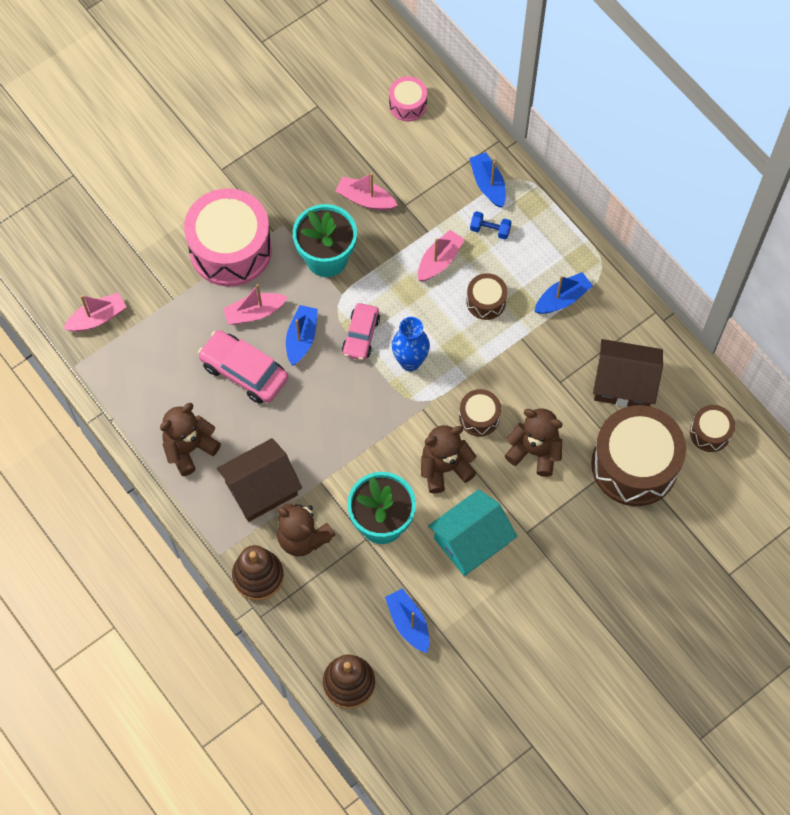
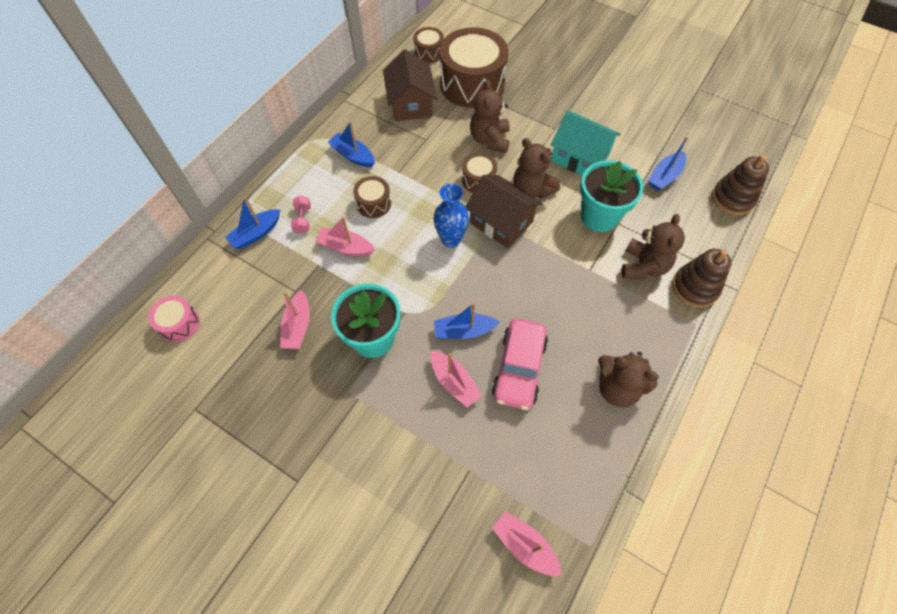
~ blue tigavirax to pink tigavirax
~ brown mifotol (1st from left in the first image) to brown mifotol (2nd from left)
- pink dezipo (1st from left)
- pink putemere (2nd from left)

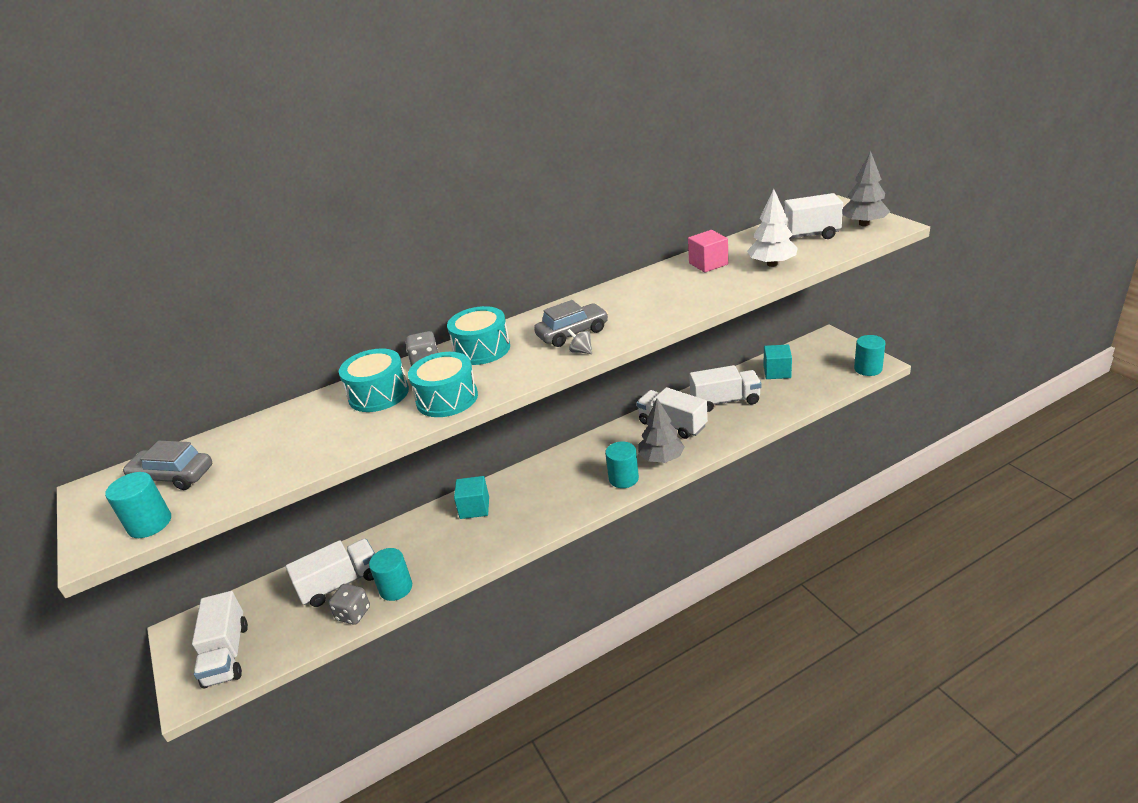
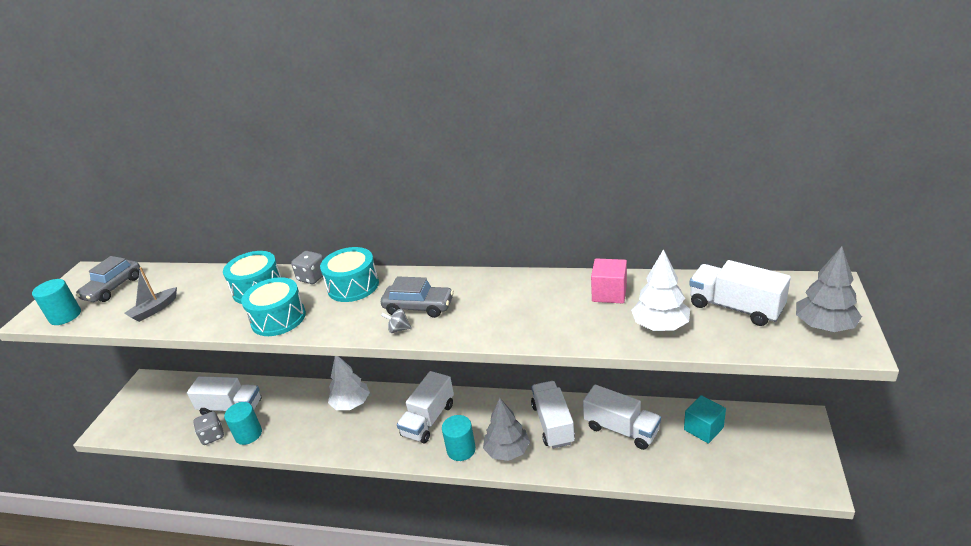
~ grey putemere (1st from left) 120 degrees counterclockwise
+ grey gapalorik
~ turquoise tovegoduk (1st from left) to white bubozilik (1st from left)
~ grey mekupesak 75 degrees counterclockwise
~ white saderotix (1st from left in the first image) to white saderotix (2nd from left)
- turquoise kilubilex (4th from left)

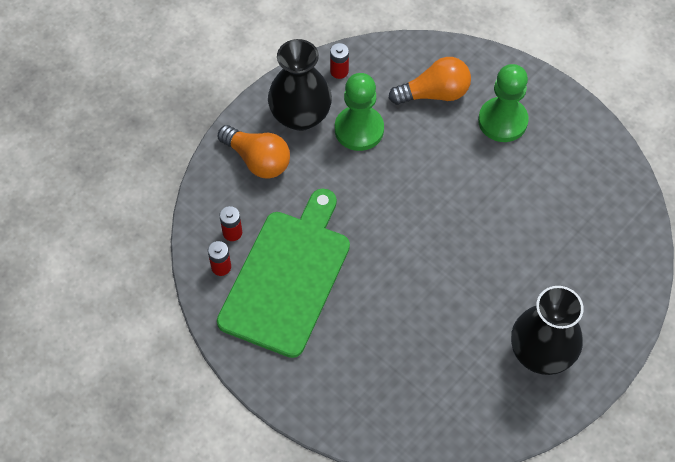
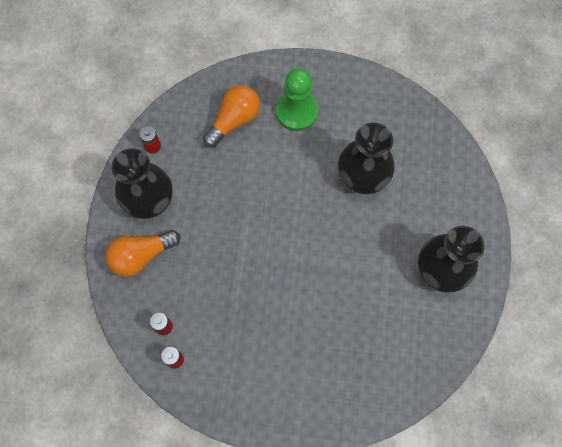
~ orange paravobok (1st from left) 150 degrees clockwise
+ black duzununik (2nd from left)
- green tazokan
- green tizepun (1st from left)

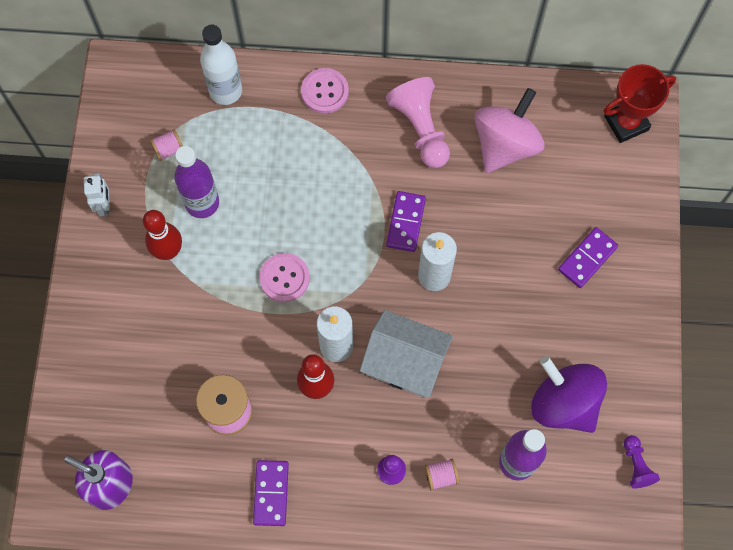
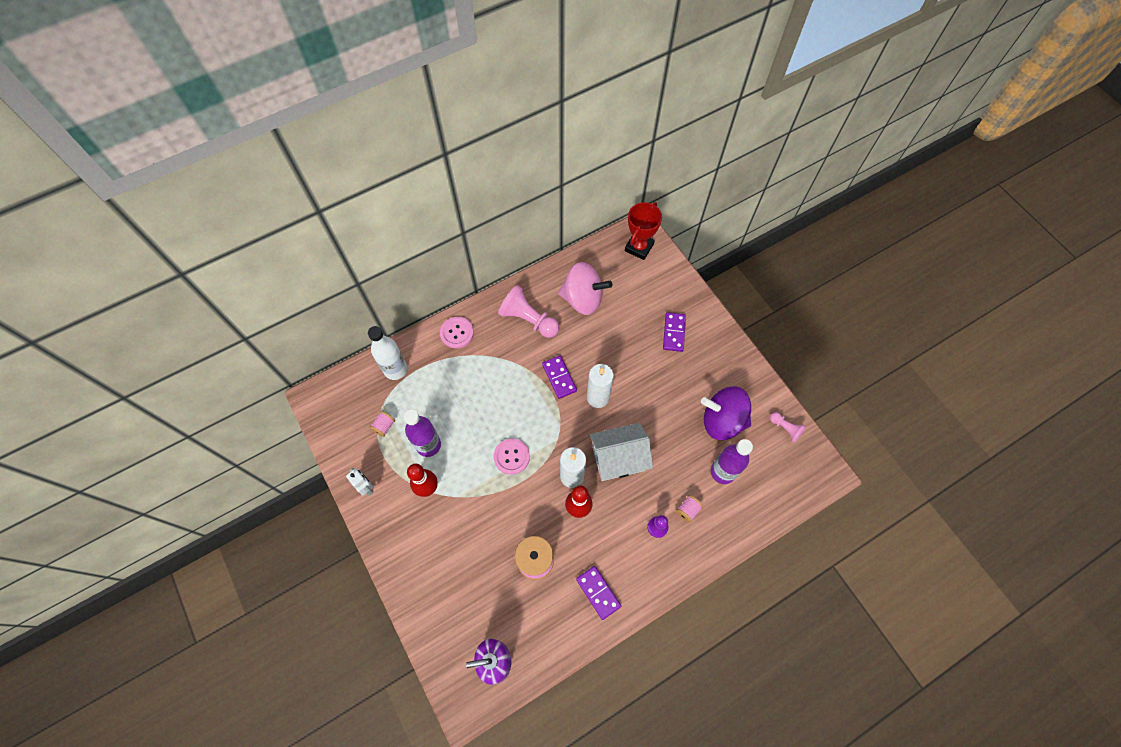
~ pink mekupesak 105 degrees clockwise
~ purple tizepun (2nd from left) to pink tizepun (2nd from left)

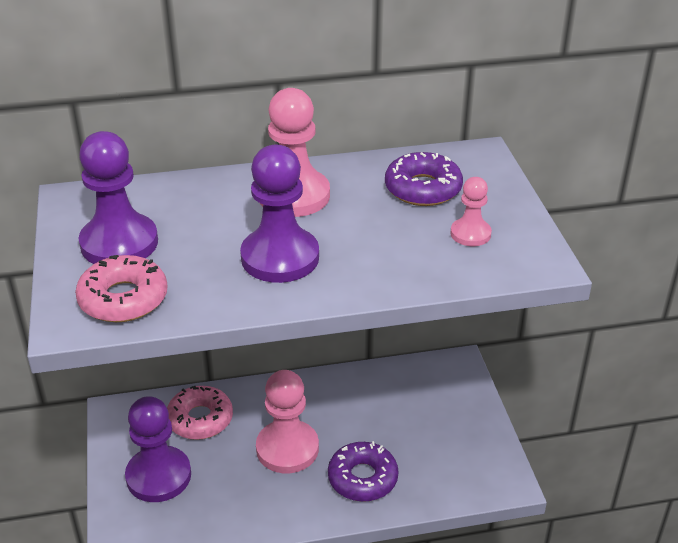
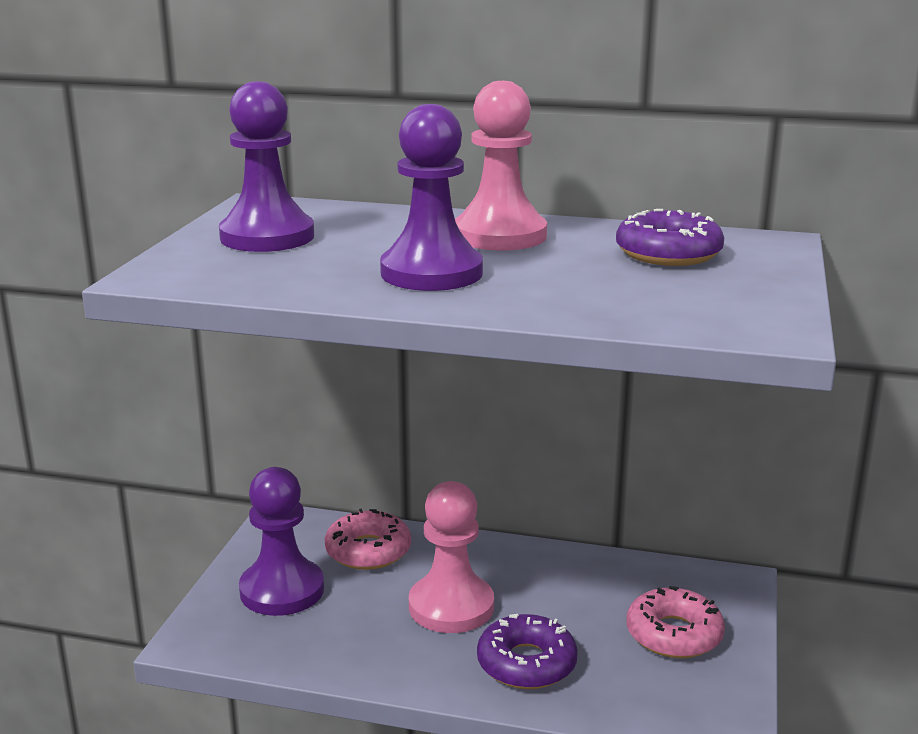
~ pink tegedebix (1st from left in the first image) to pink tegedebix (2nd from left)
- pink tizepun (3rd from left)

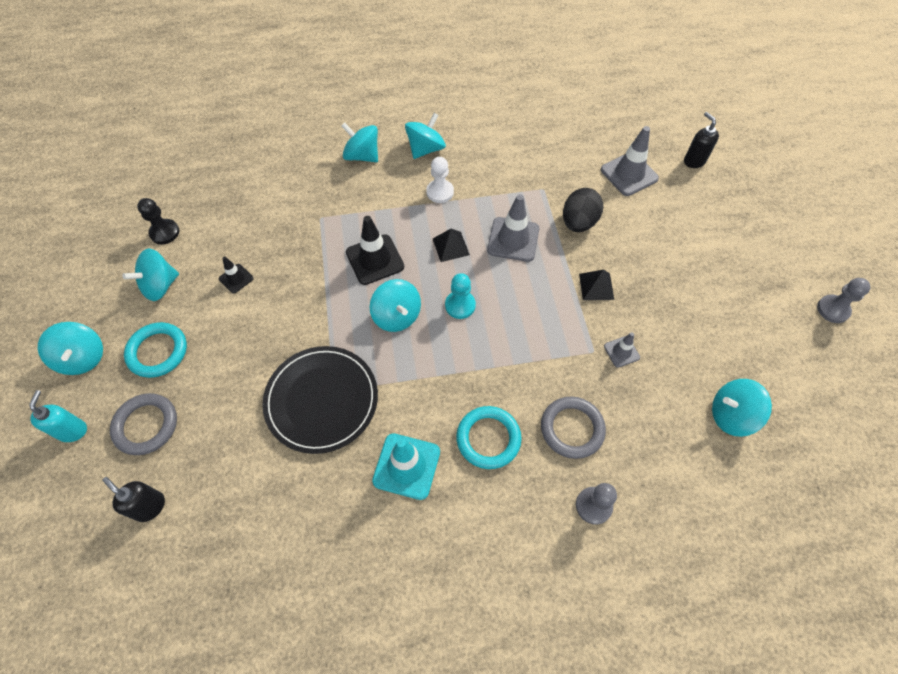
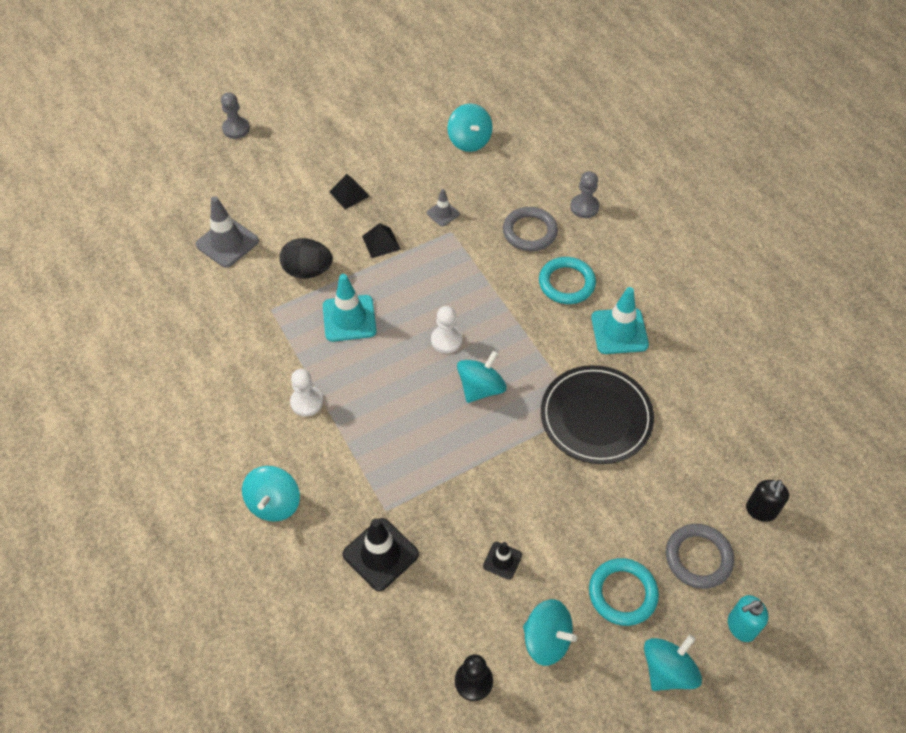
~ grey tizepun (2nd from left in the first image) to grey tizepun (1st from left)
~ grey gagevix (1st from left) to turquoise gagevix (1st from left)
~ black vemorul (1st from left)
~ black gagevix (2nd from left in the first image) to black gagevix (1st from left)
~ turquoise tizepun to white tizepun (2nd from left)
- turquoise mekupesak (5th from left)
- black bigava (2nd from left)

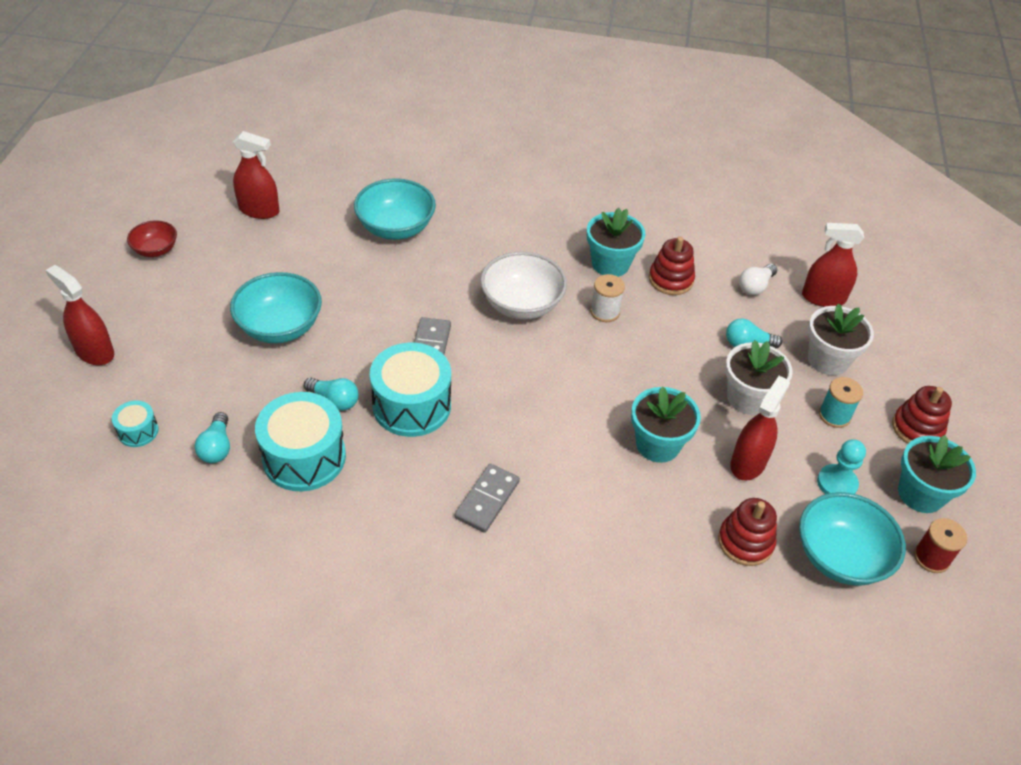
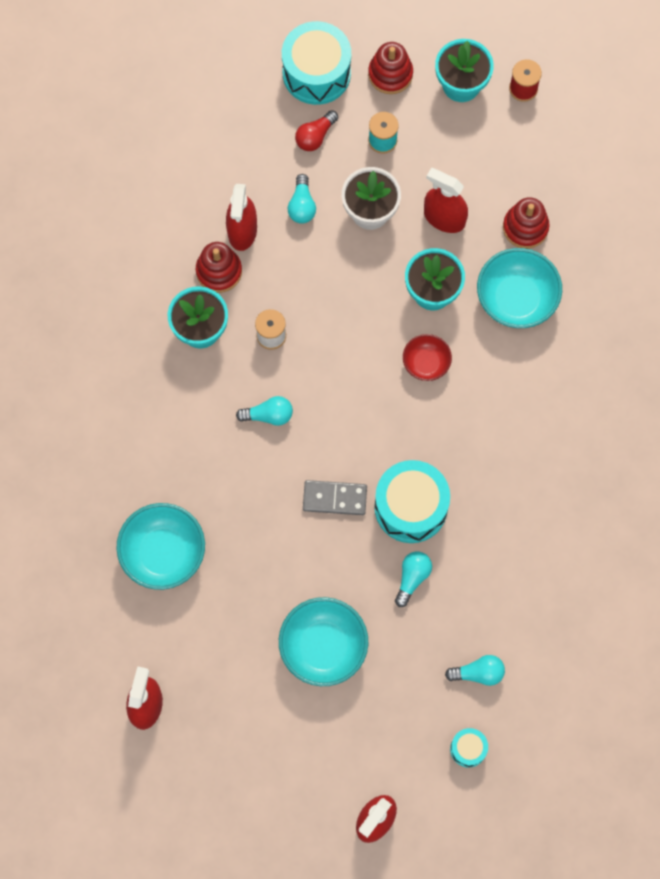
~ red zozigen (4th from left in the first image) to red zozigen (2nd from left)
~ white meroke to turquoise paravobok (1st from left)
~ turquoise dezipo (2nd from left in the first image) to turquoise dezipo (1st from left)
~ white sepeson (2nd from left) to red paravobok
~ red meroke
~ turquoise meroke (3rd from left)
- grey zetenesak (2nd from left)
- white paravobok
- turquoise tizepun

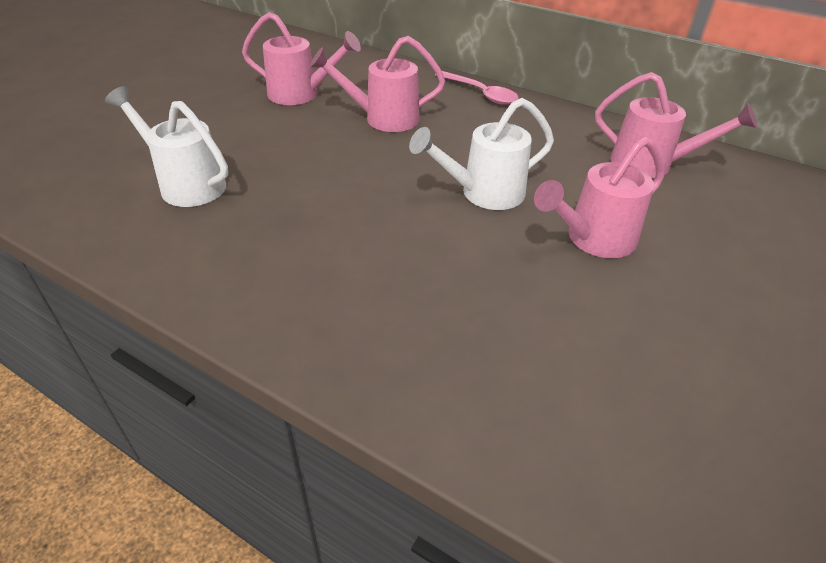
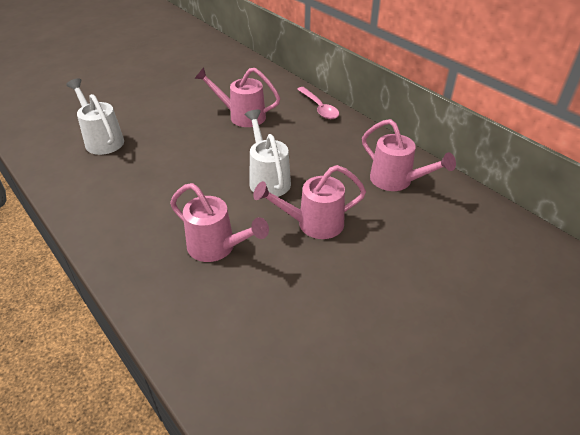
~ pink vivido (1st from left)
~ white vivido (2nd from left) 75 degrees clockwise

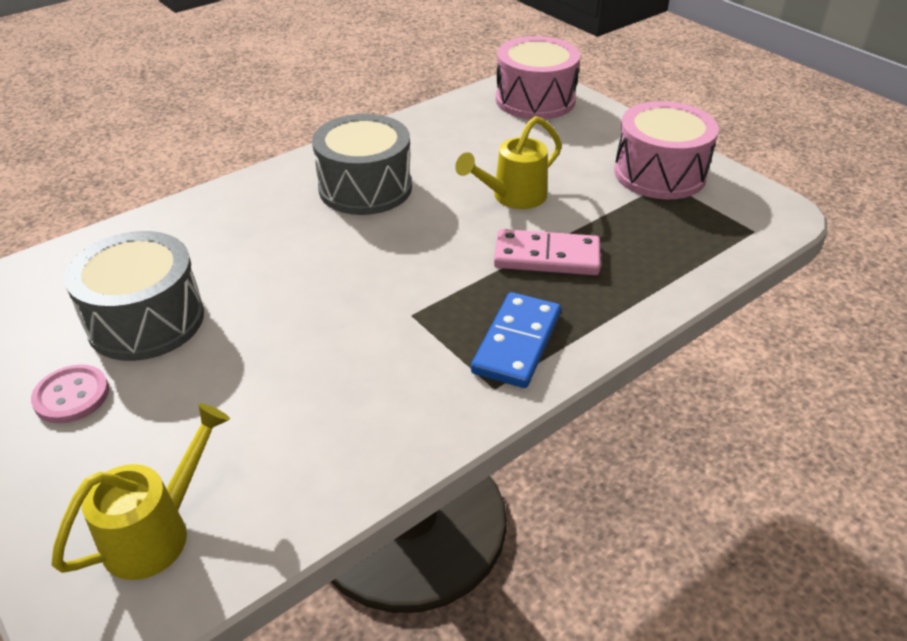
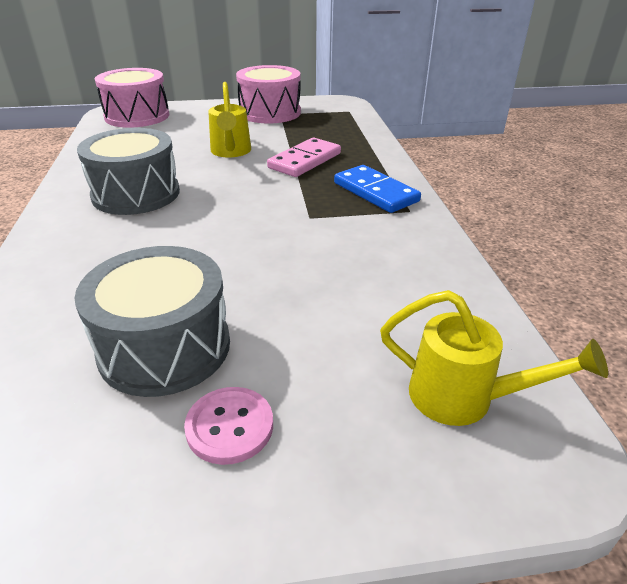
~ yellow vivido (1st from left in the first image) 135 degrees clockwise

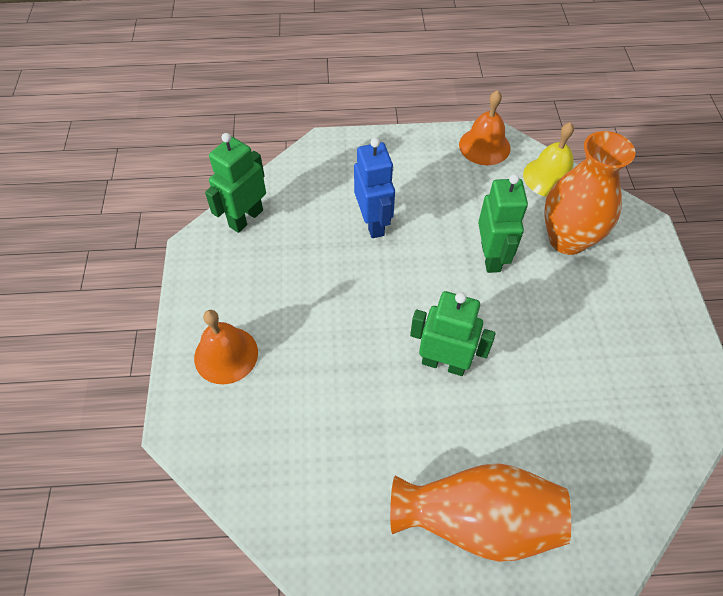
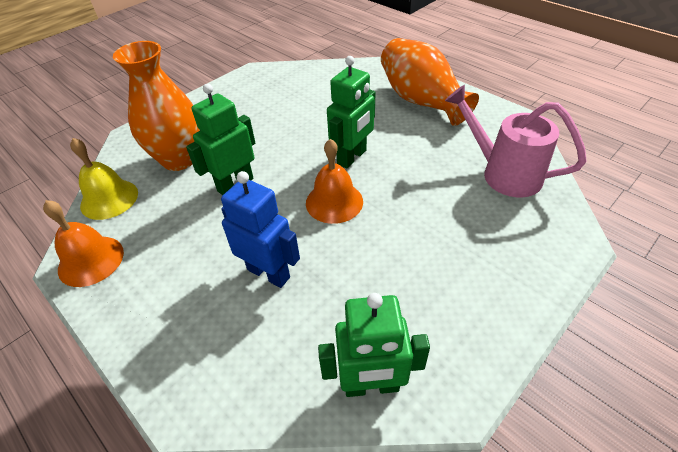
~ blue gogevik 90 degrees clockwise
~ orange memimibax (1st from left in the first image) to orange memimibax (2nd from left)
~ green gogevik (2nd from left) 120 degrees counterclockwise
+ pink vivido

